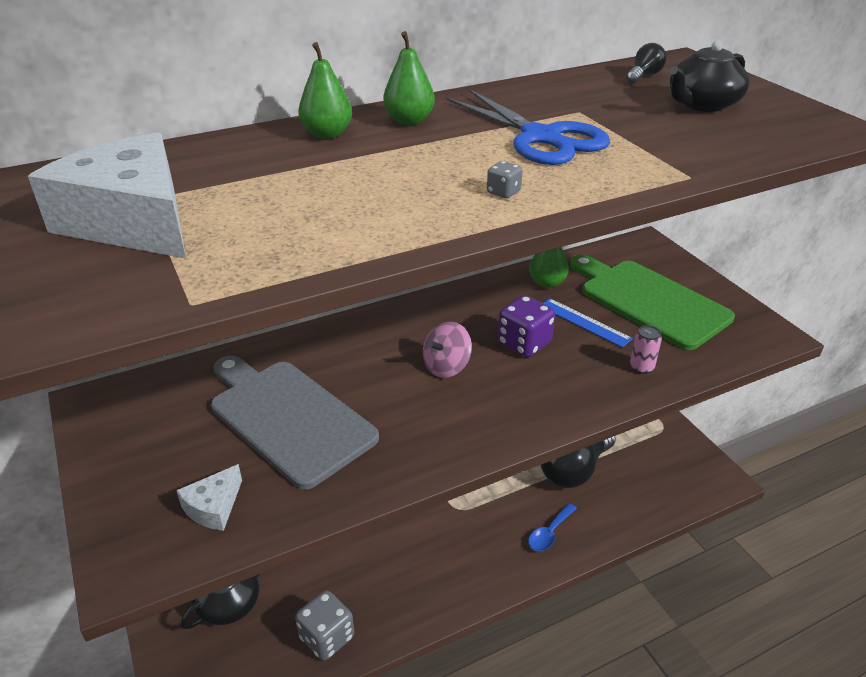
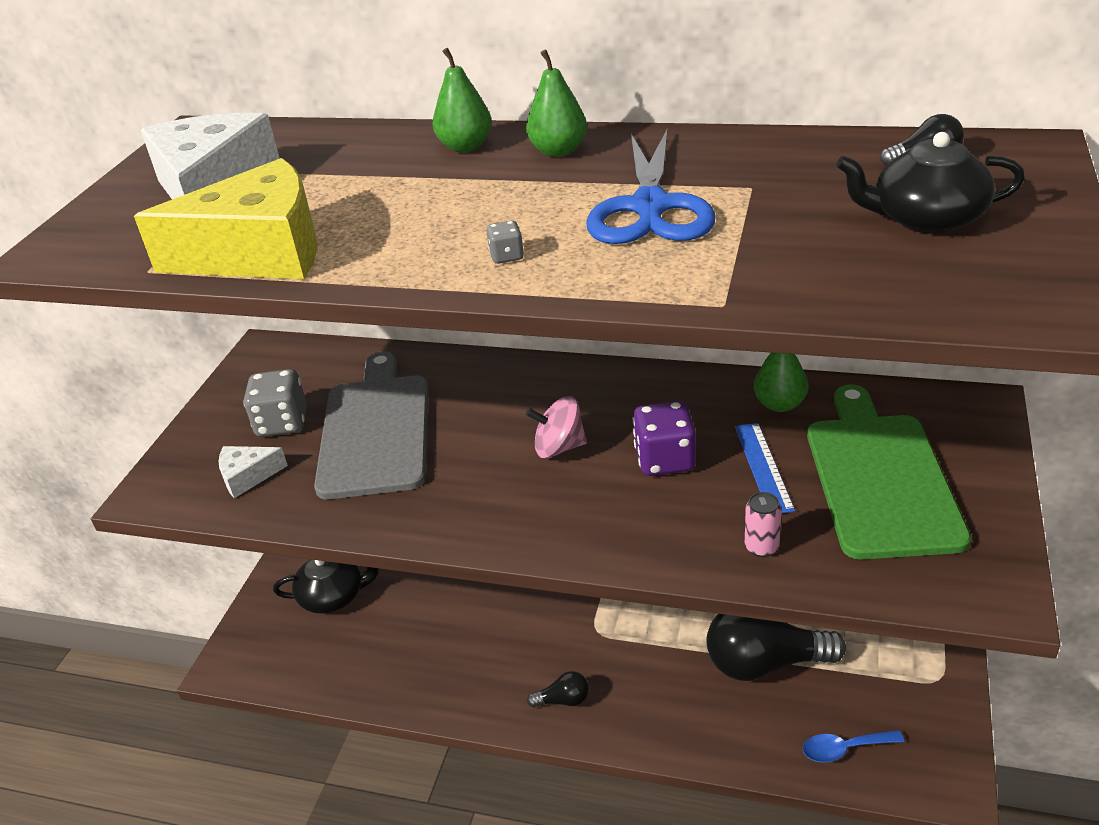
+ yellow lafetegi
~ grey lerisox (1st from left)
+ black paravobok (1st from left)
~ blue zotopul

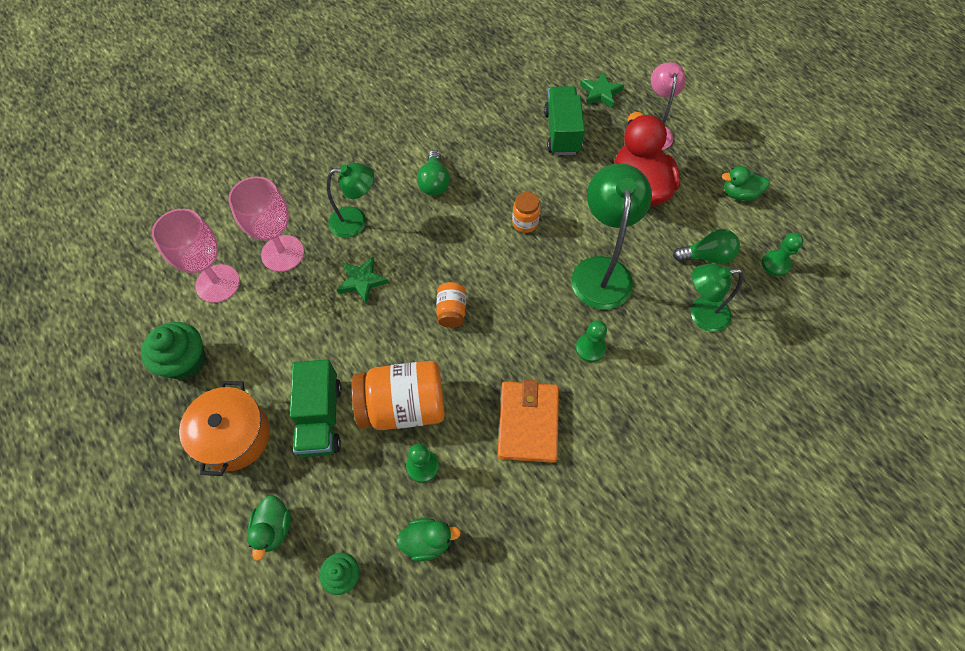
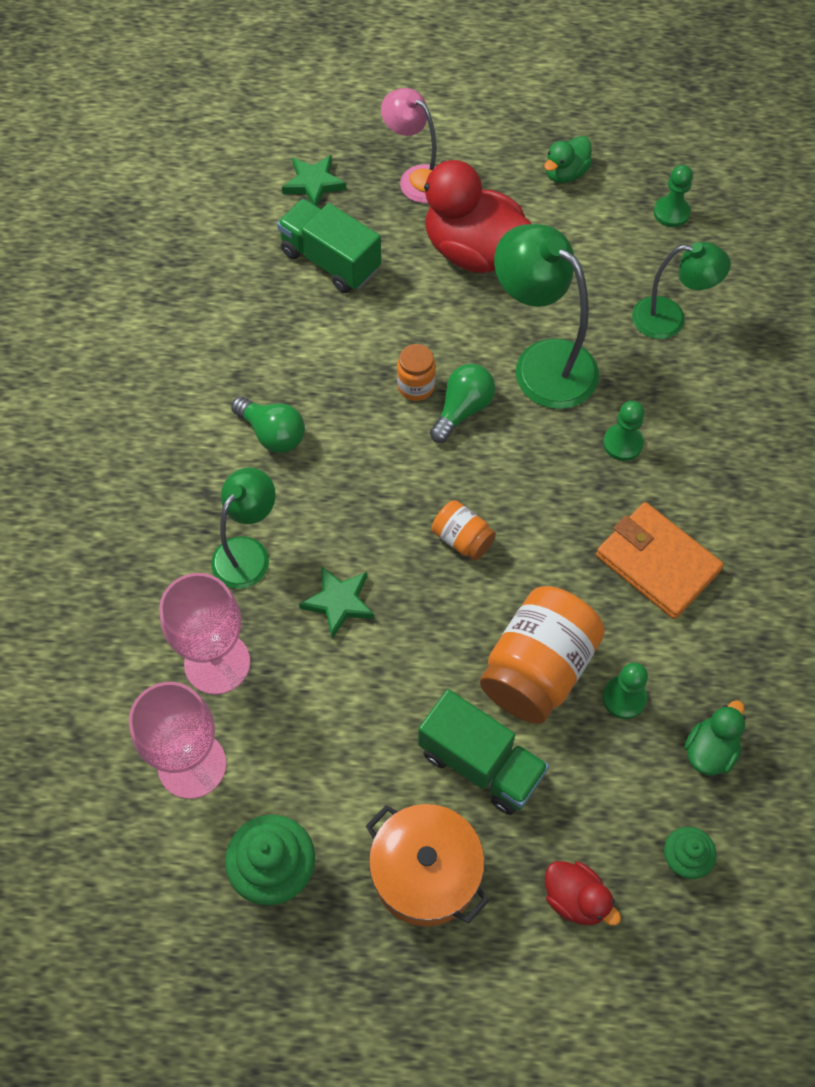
~ green paravobok (2nd from left)
~ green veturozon (1st from left) to red veturozon (2nd from left)
~ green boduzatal (3rd from left) 120 degrees counterclockwise

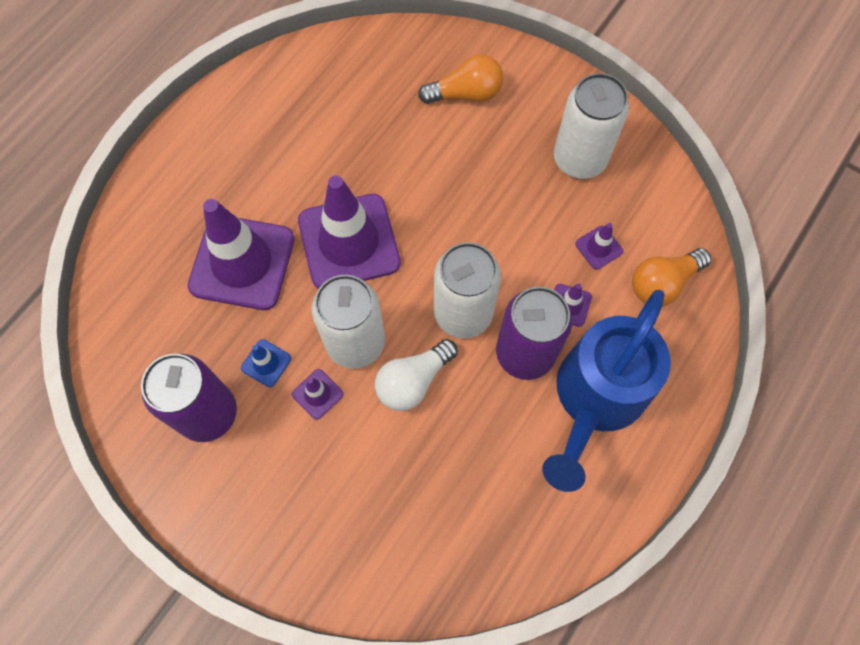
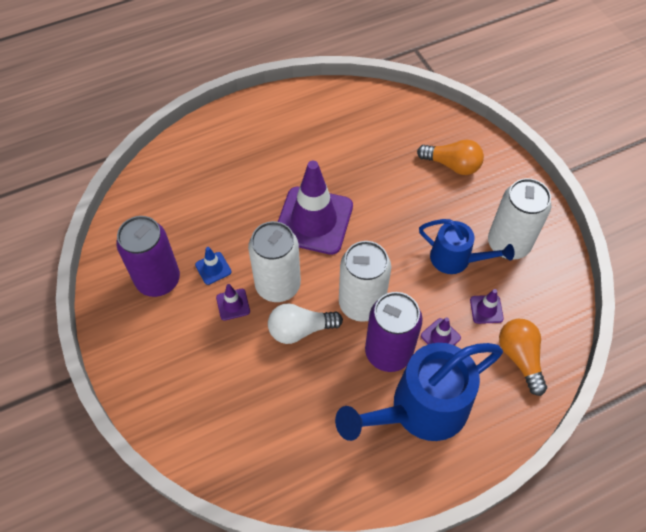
+ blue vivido (2nd from left)
~ orange paravobok (2nd from left) 75 degrees clockwise
- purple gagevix (1st from left)

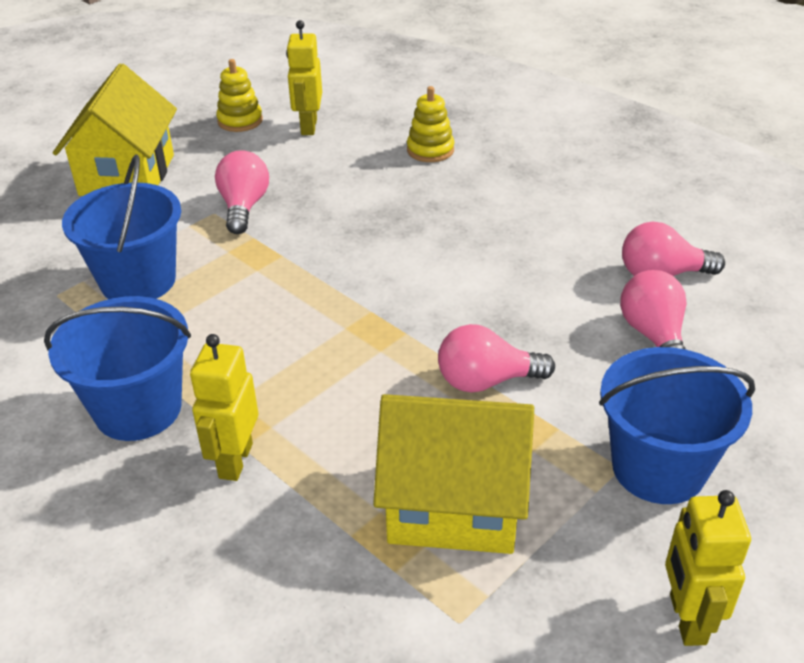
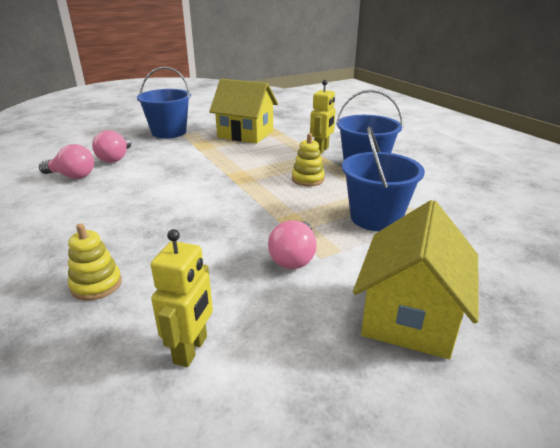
~ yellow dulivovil (1st from left in the first image) to yellow dulivovil (2nd from left)
- pink paravobok (2nd from left)
- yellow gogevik (3rd from left)

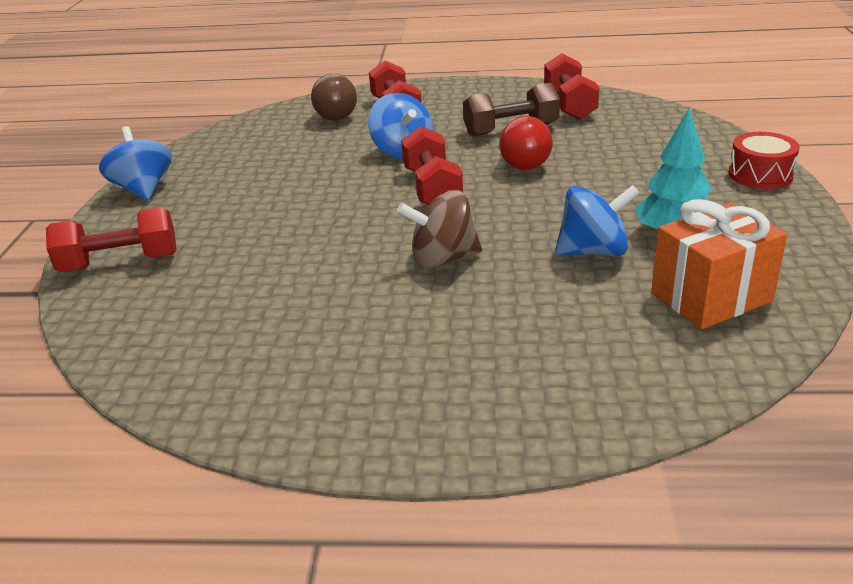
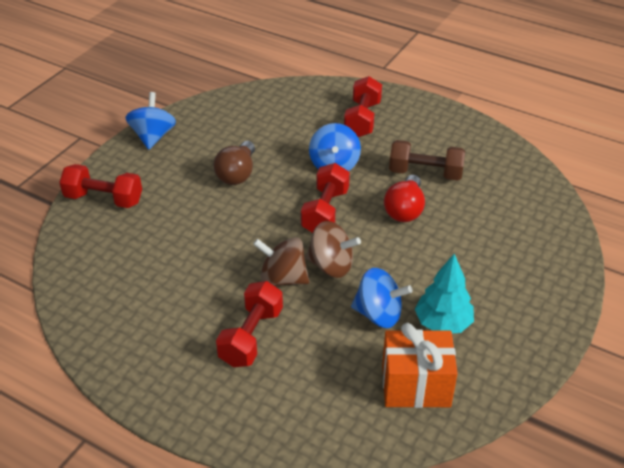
~ brown paravobok
~ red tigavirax (4th from left in the first image) to red tigavirax (2nd from left)
+ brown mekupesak (2nd from left)
- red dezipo

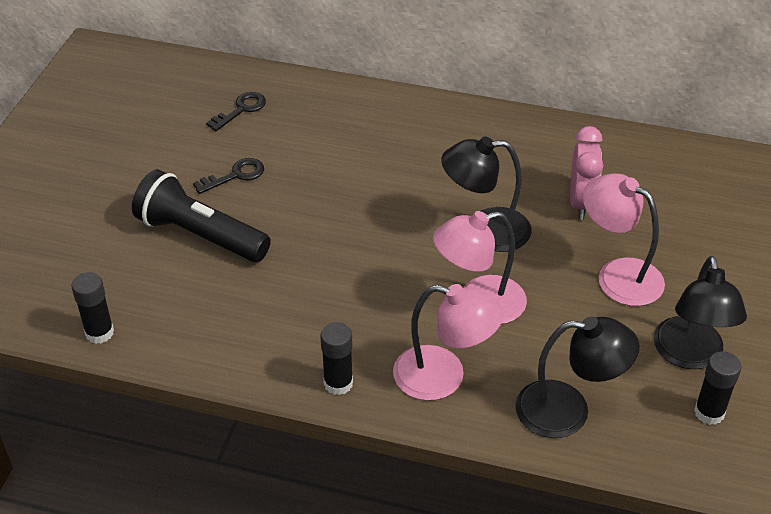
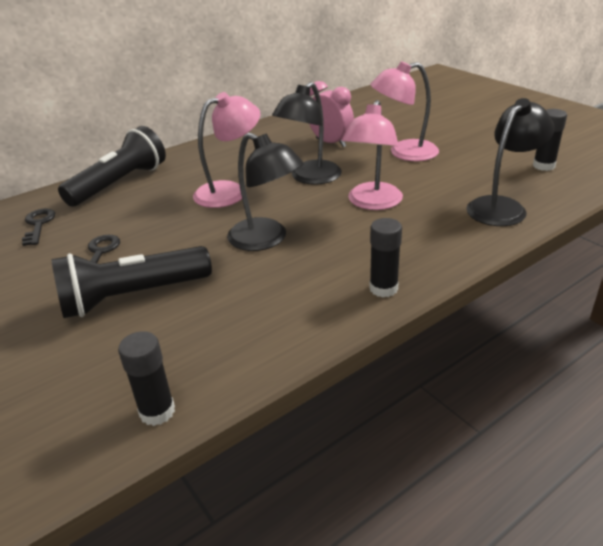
+ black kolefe (1st from left)
~ pink boduzatal (1st from left)
~ black boduzatal (3rd from left in the first image) to black boduzatal (1st from left)

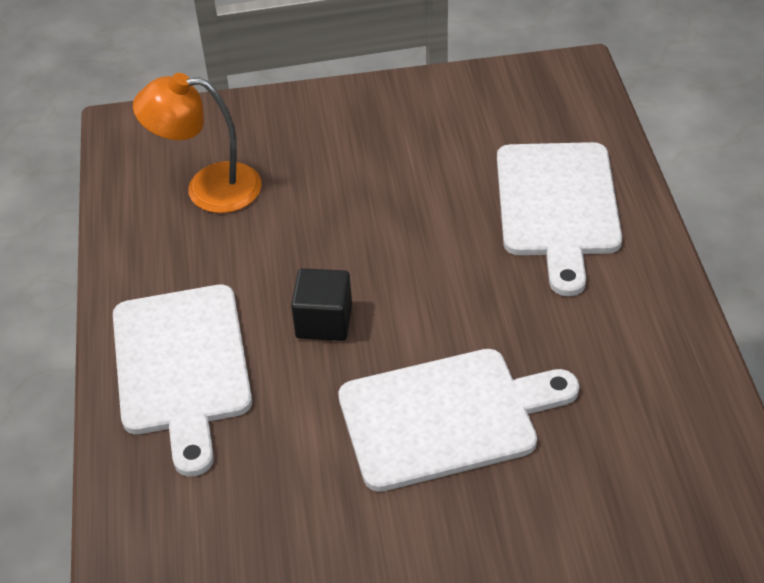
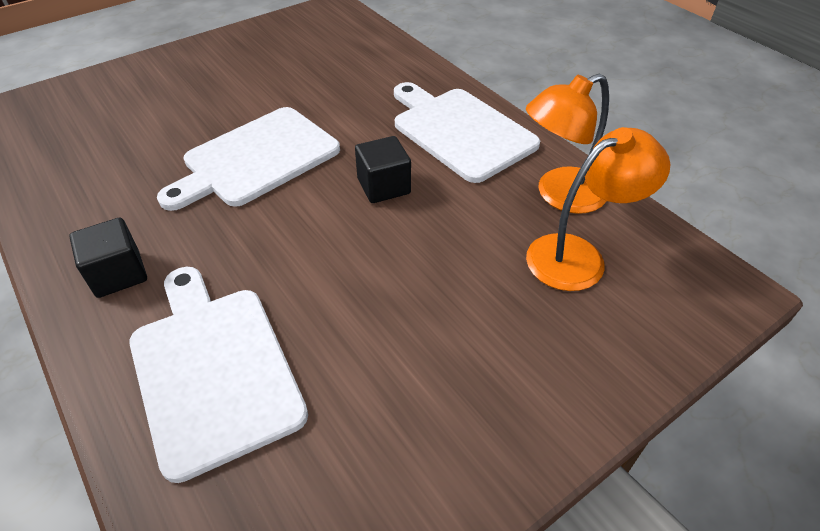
+ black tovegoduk (1st from left)
+ orange boduzatal (1st from left)

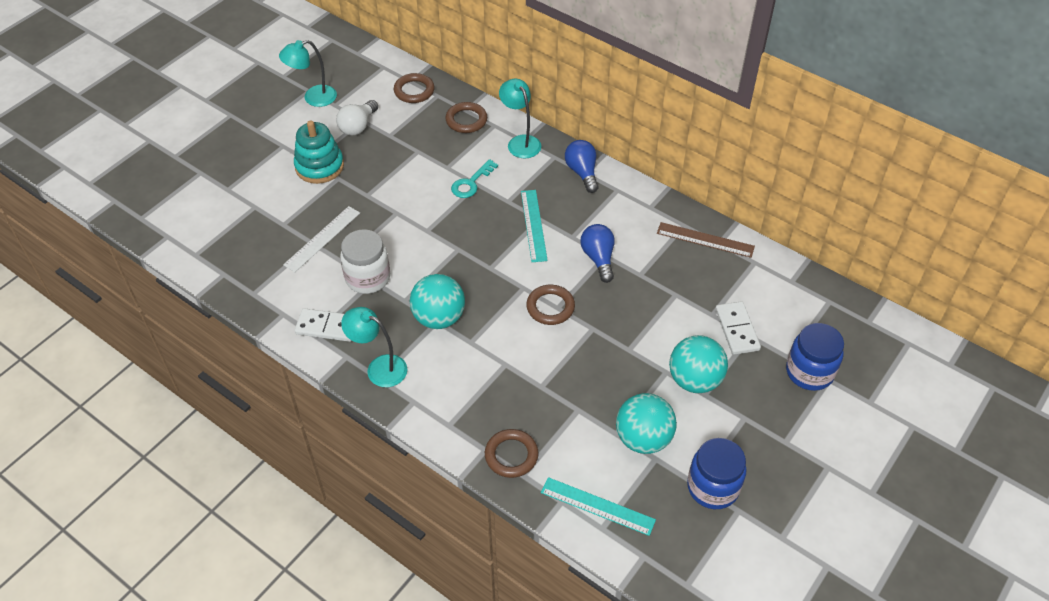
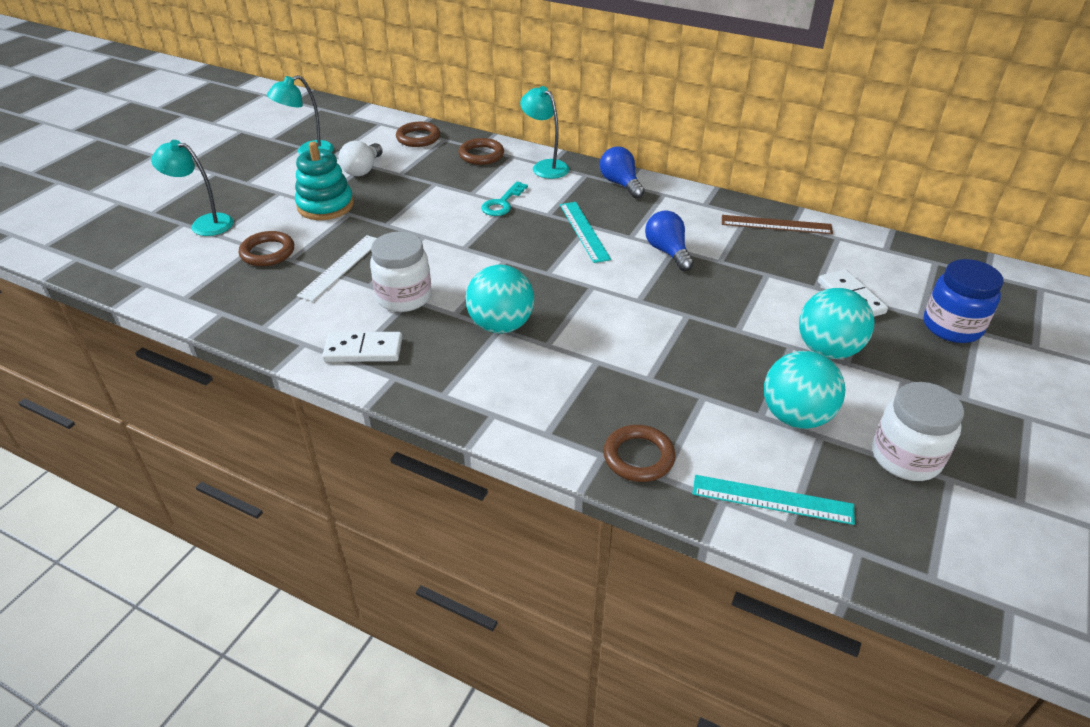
~ turquoise boduzatal (2nd from left in the first image) to turquoise boduzatal (1st from left)
~ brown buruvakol (4th from left in the first image) to brown buruvakol (1st from left)
~ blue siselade (1st from left) to white siselade (2nd from left)

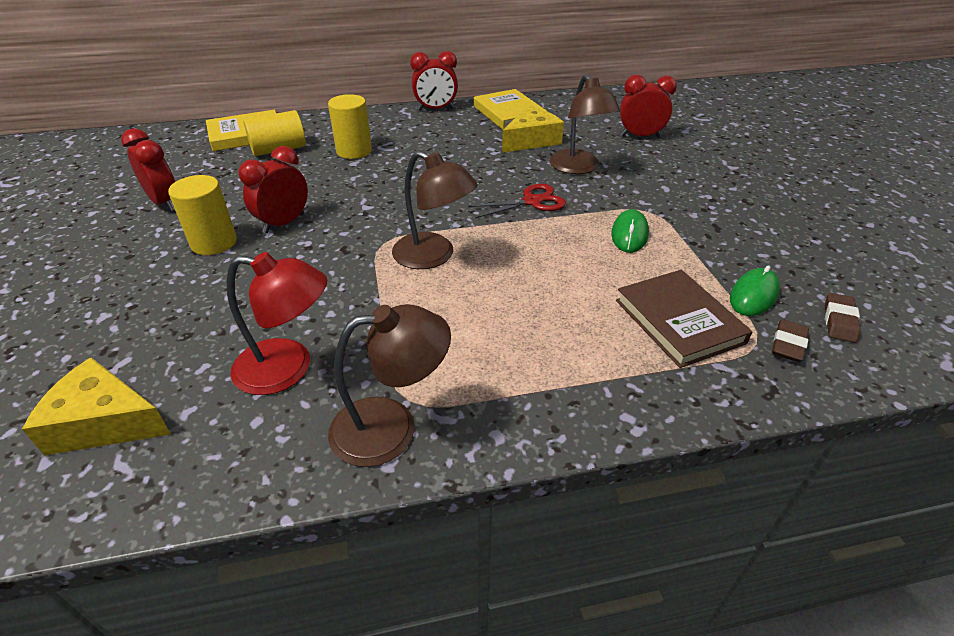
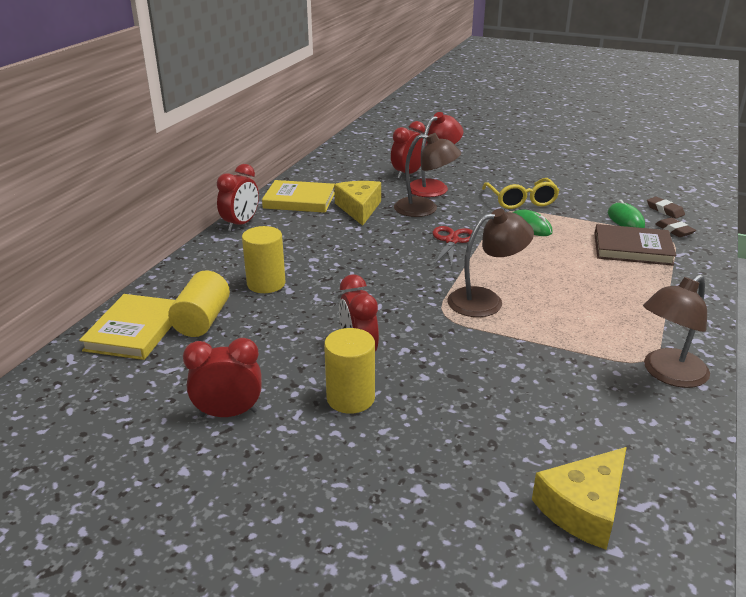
~ red boduzatal
+ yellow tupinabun
~ brown boduzatal (1st from left in the first image) 150 degrees counterclockwise

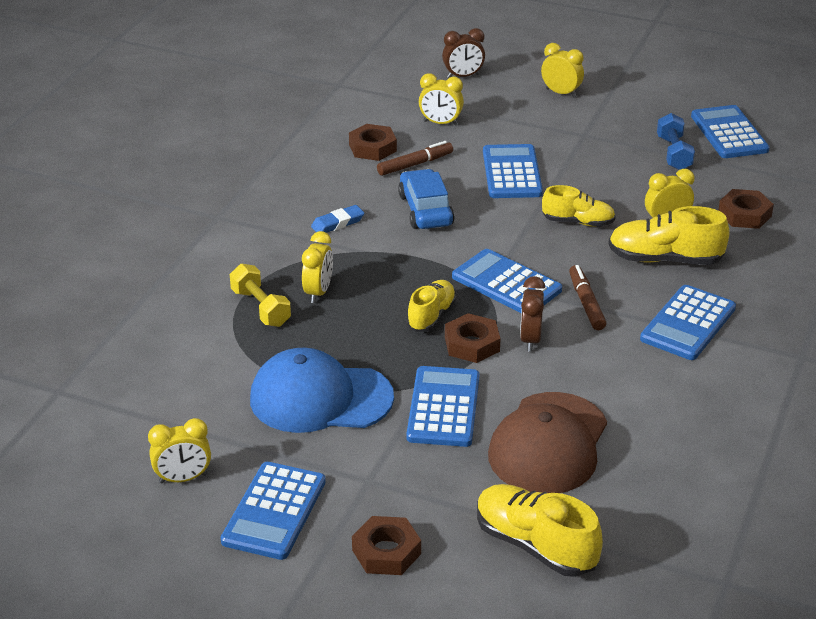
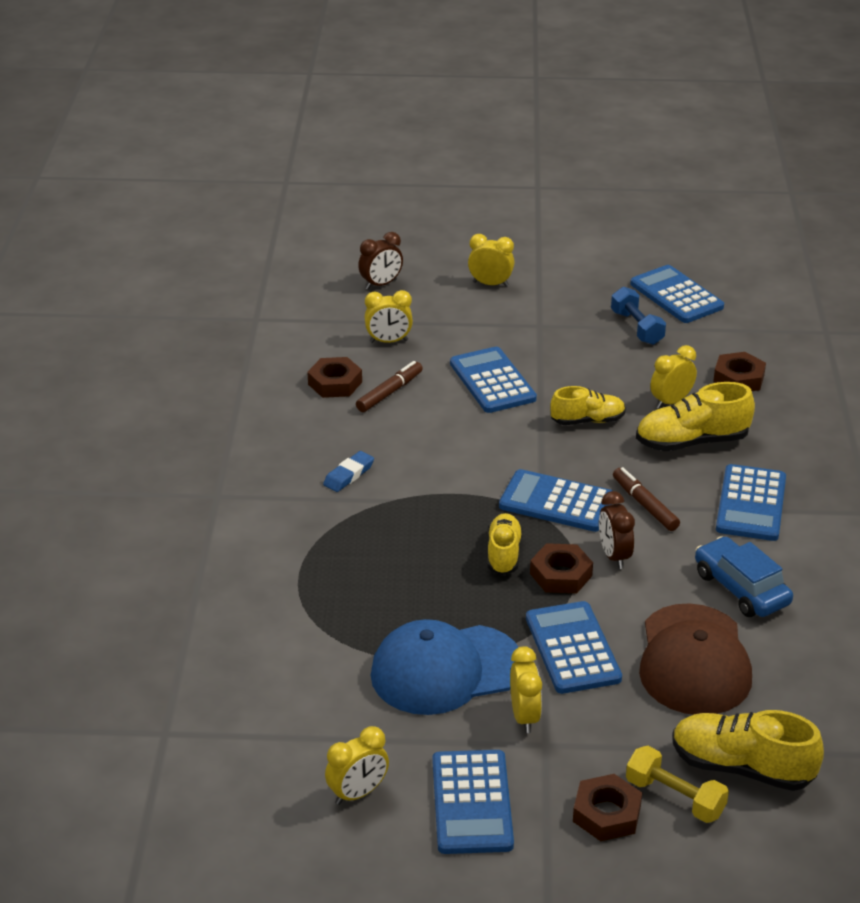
~ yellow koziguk (2nd from left in the first image) to yellow koziguk (4th from left)
~ yellow tigavirax
~ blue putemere

